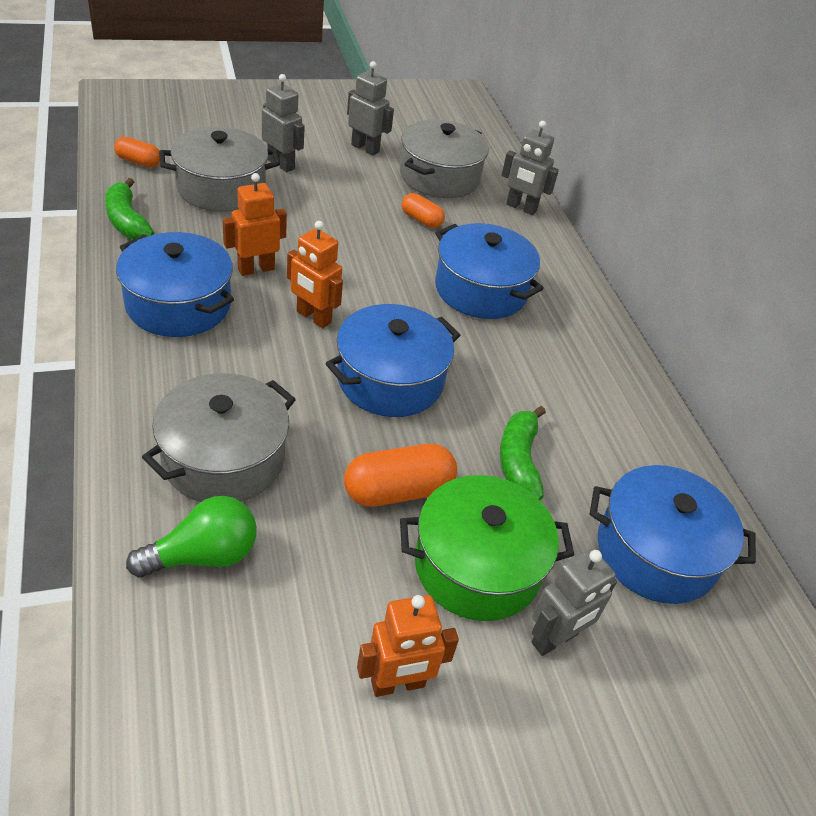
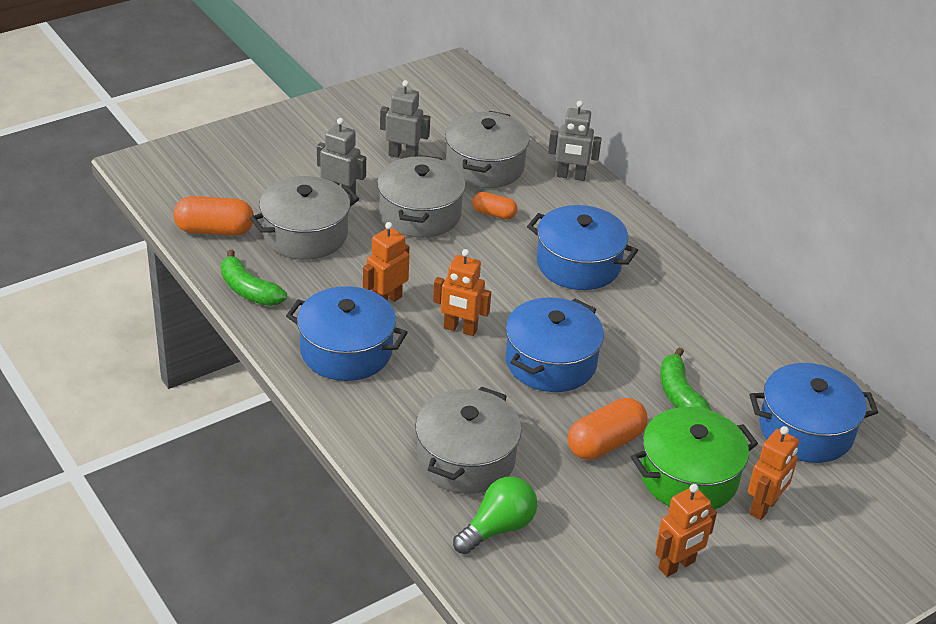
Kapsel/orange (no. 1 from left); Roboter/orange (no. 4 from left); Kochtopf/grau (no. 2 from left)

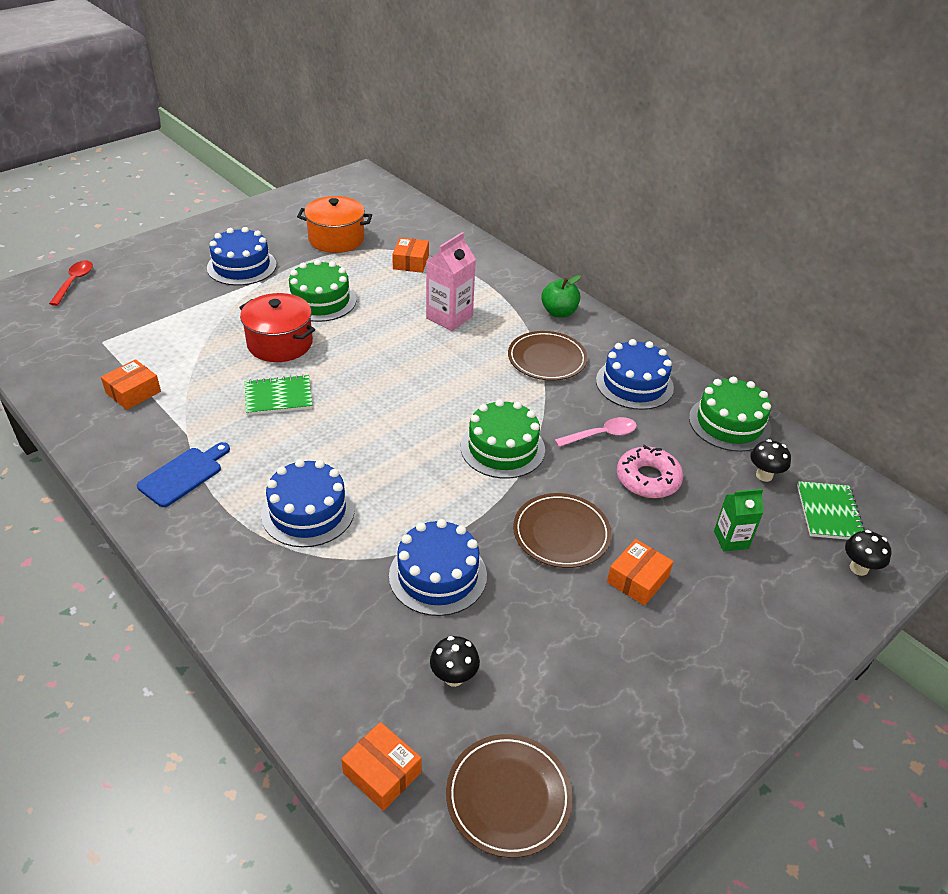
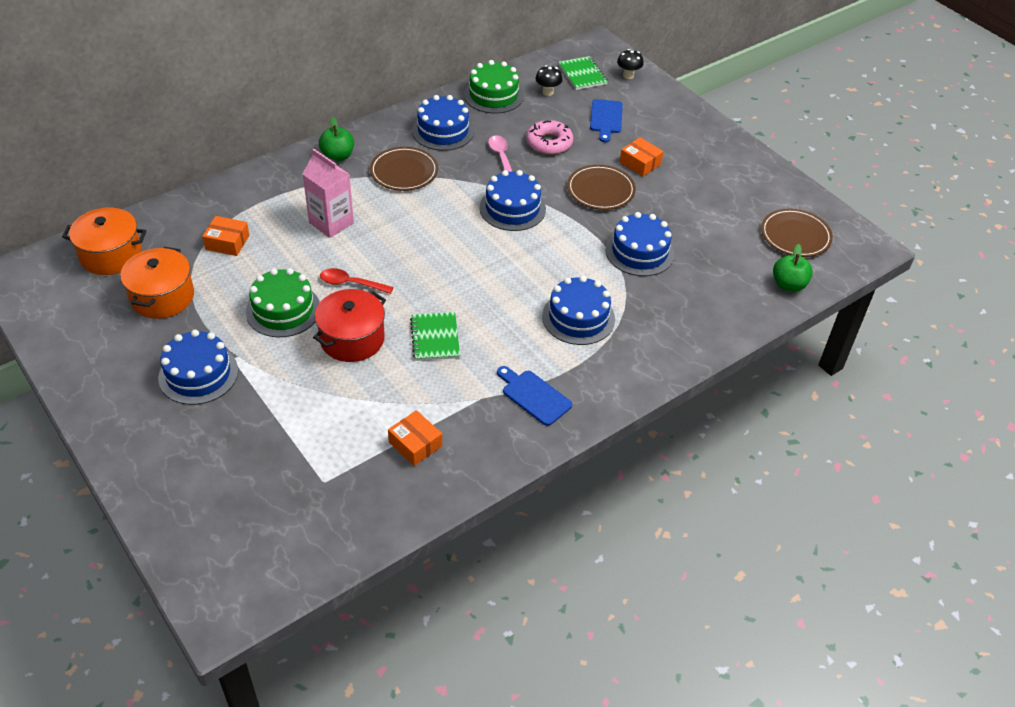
Löffel/rot; Kuchen/blau (no. 3 from left); Notizbuch/grün (no. 2 from left); Schneidebrett/blau (no. 2 from left); Pilz/schwarz (no. 1 from left in the first image); Apfel/grün (no. 2 from left); Kochtopf/orange (no. 1 from left)

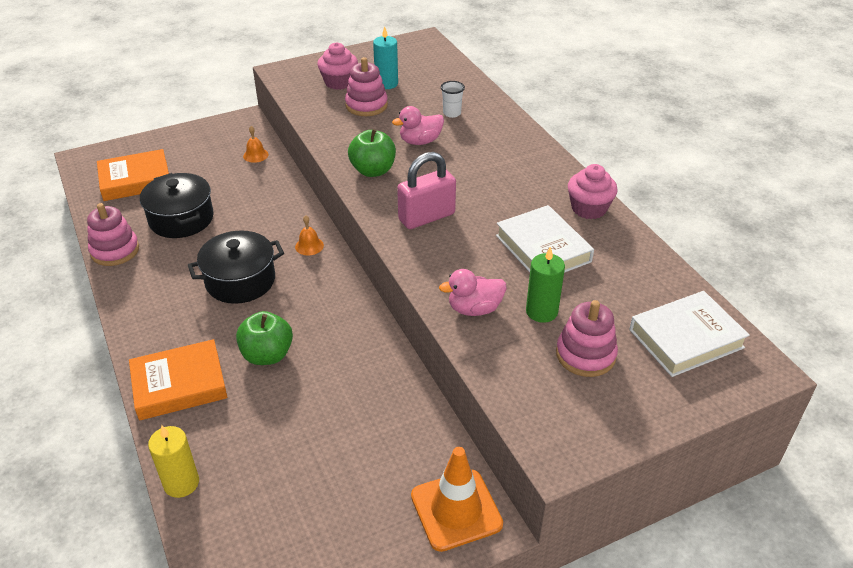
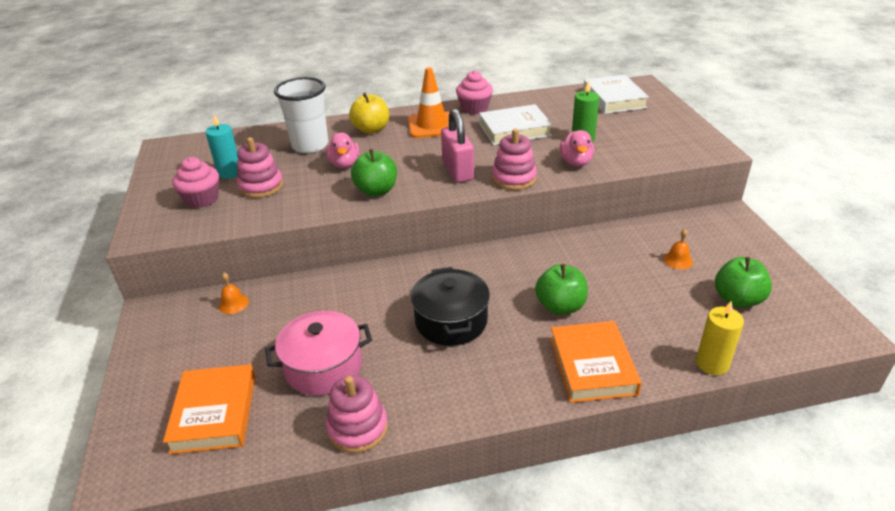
Becher/weiß; Kochtopf/rosa; Glocke/orange (no. 2 from left); Stapelspielzeug/rosa (no. 3 from left); Leitkegel/orange; Apfel/gelb; Apfel/grün (no. 3 from left)

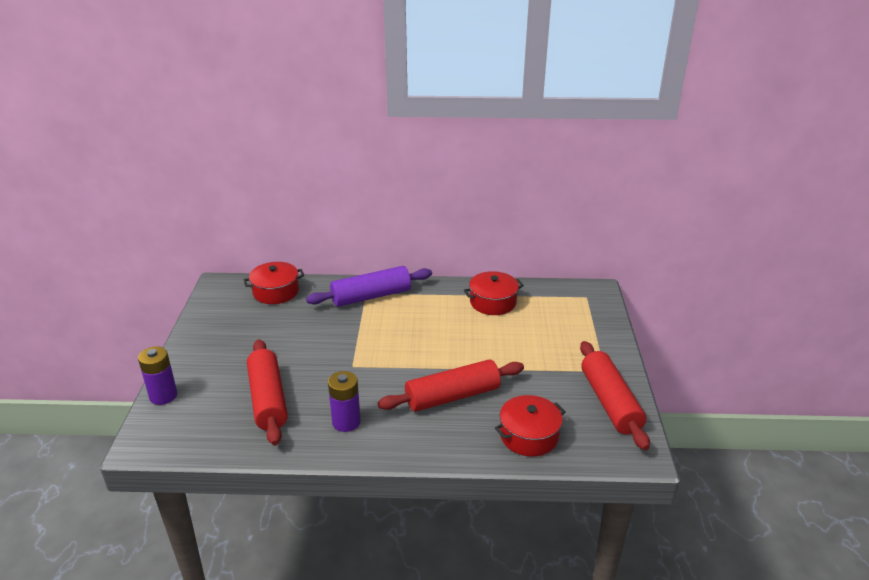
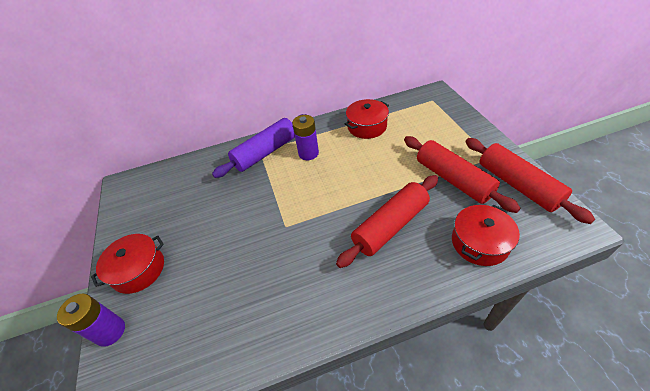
Kochtopf/rot (no. 1 from left); Nudelholz/rot (no. 2 from left); Batterie/lila (no. 2 from left)

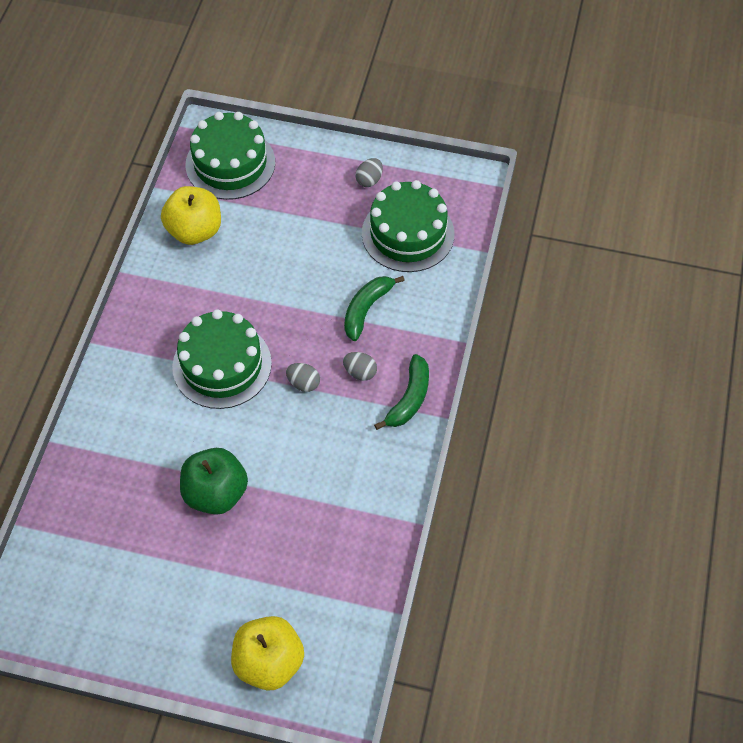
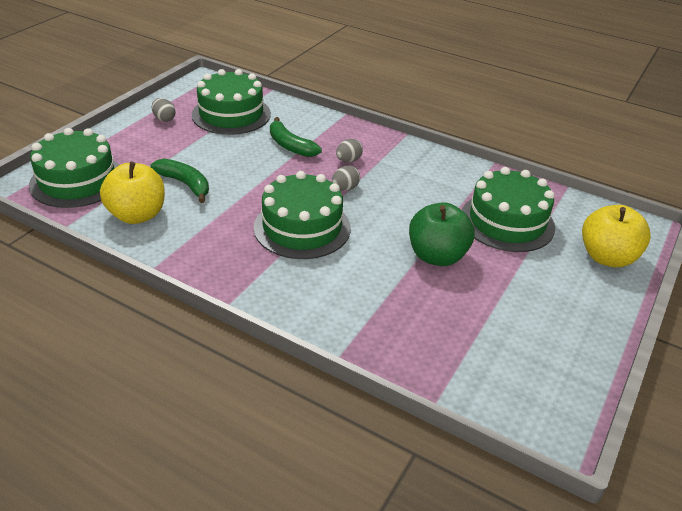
Banane/grün (no. 1 from left); Kuchen/grün (no. 4 from left)

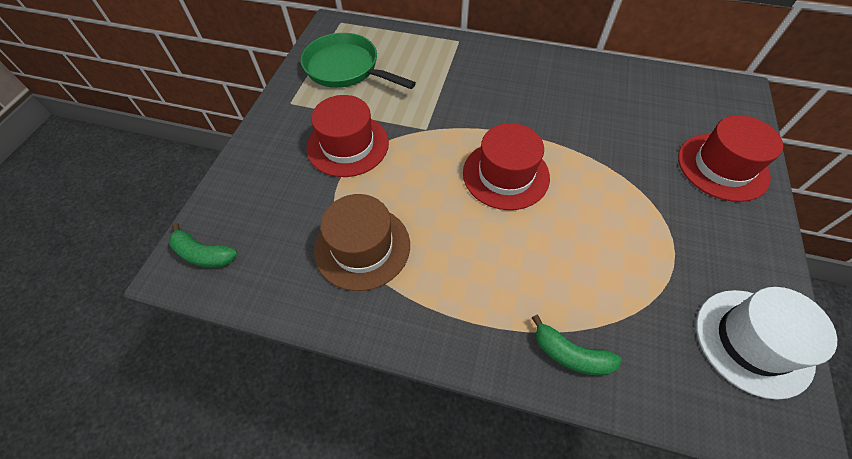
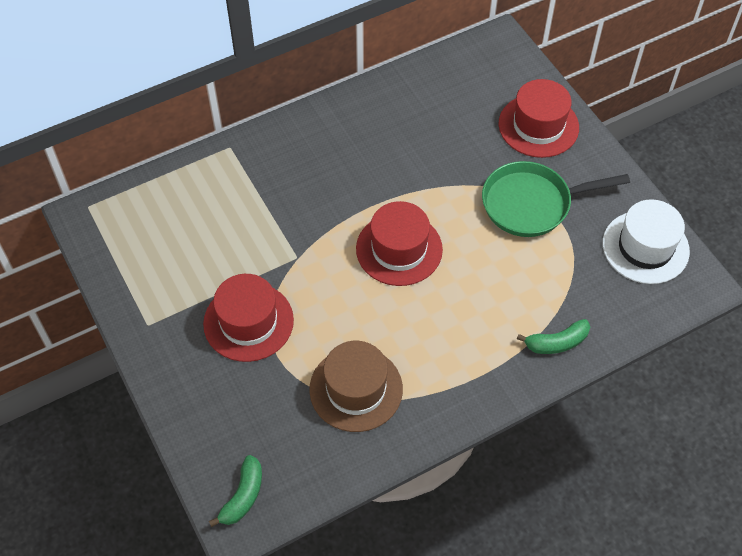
Pfanne/grün; Banane/grün (no. 1 from left)

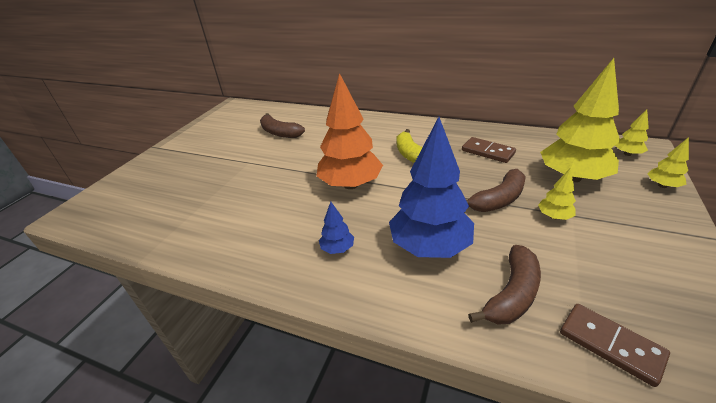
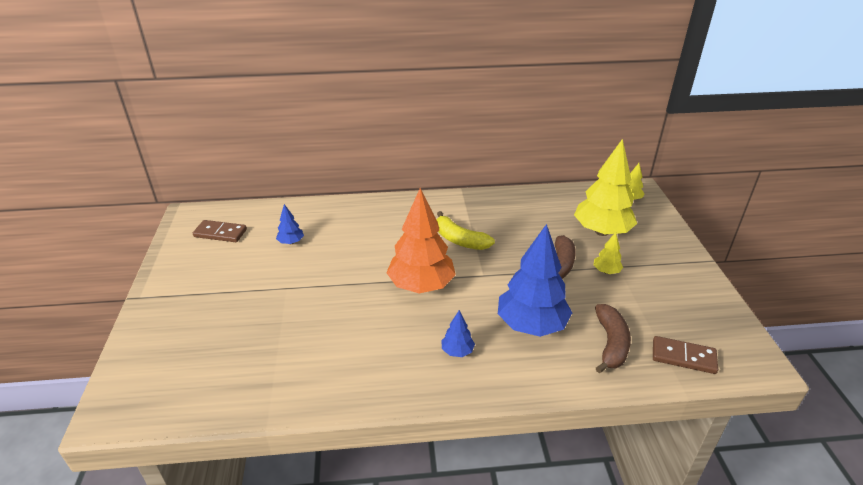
Baum/blau (no. 1 from left); Dominostein/braun (no. 1 from left); Baum/gelb (no. 4 from left in the first image)

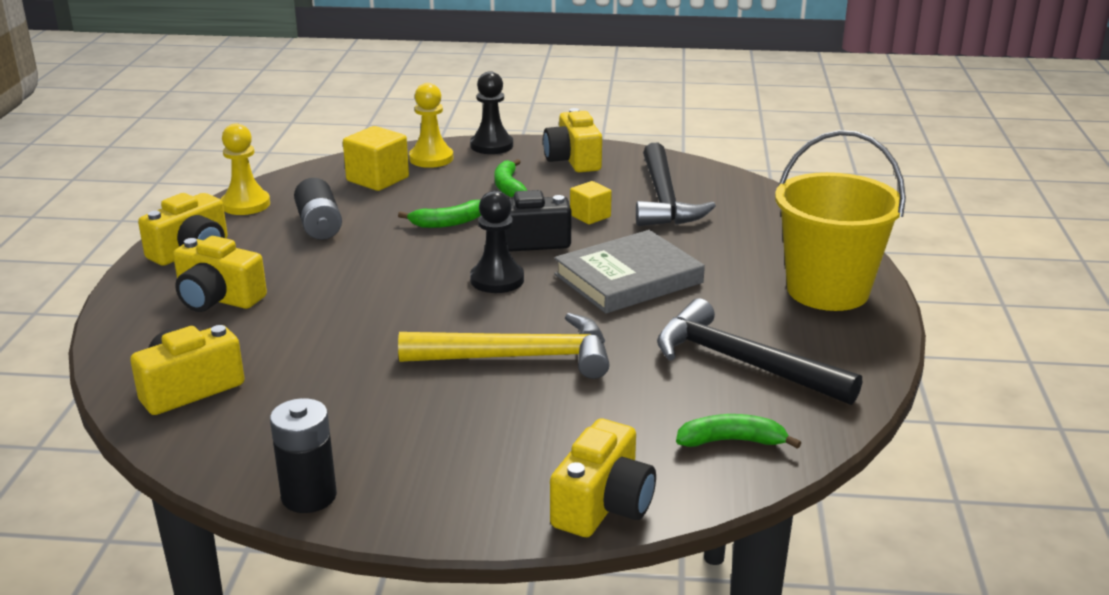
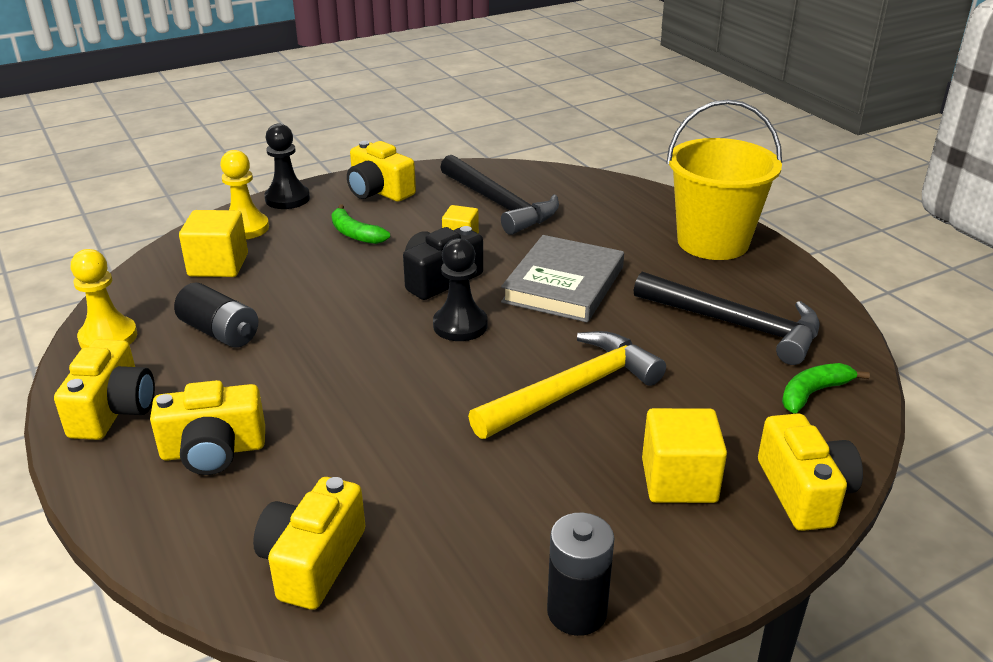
Banane/grün (no. 1 from left in the first image); Hammer/schwarz (no. 2 from left); Kubus/gelb (no. 3 from left)

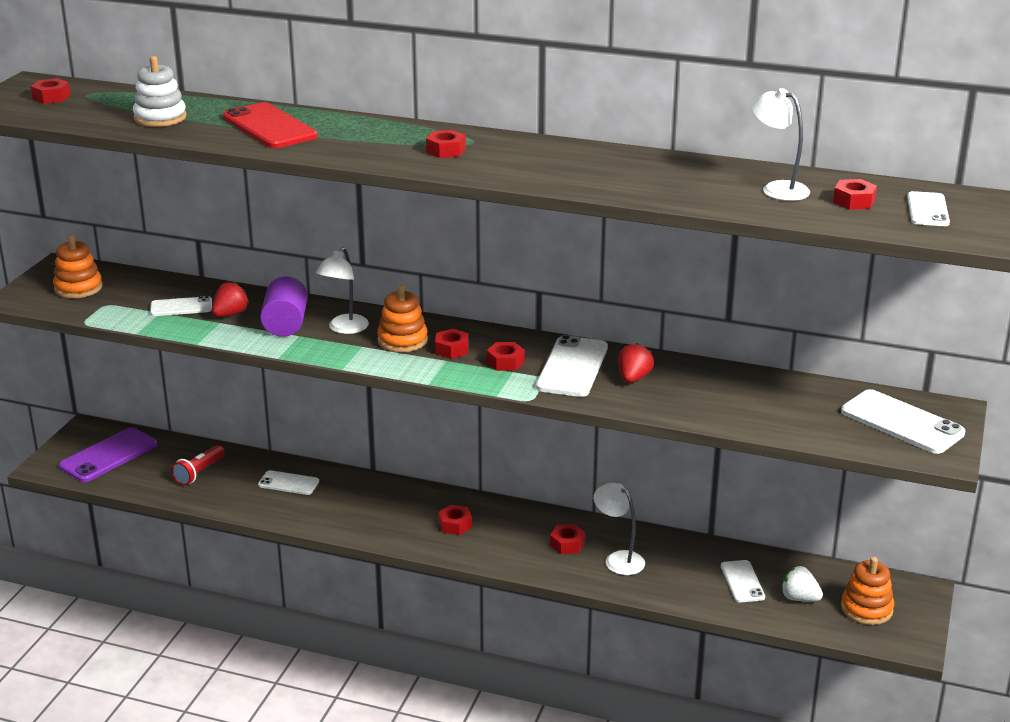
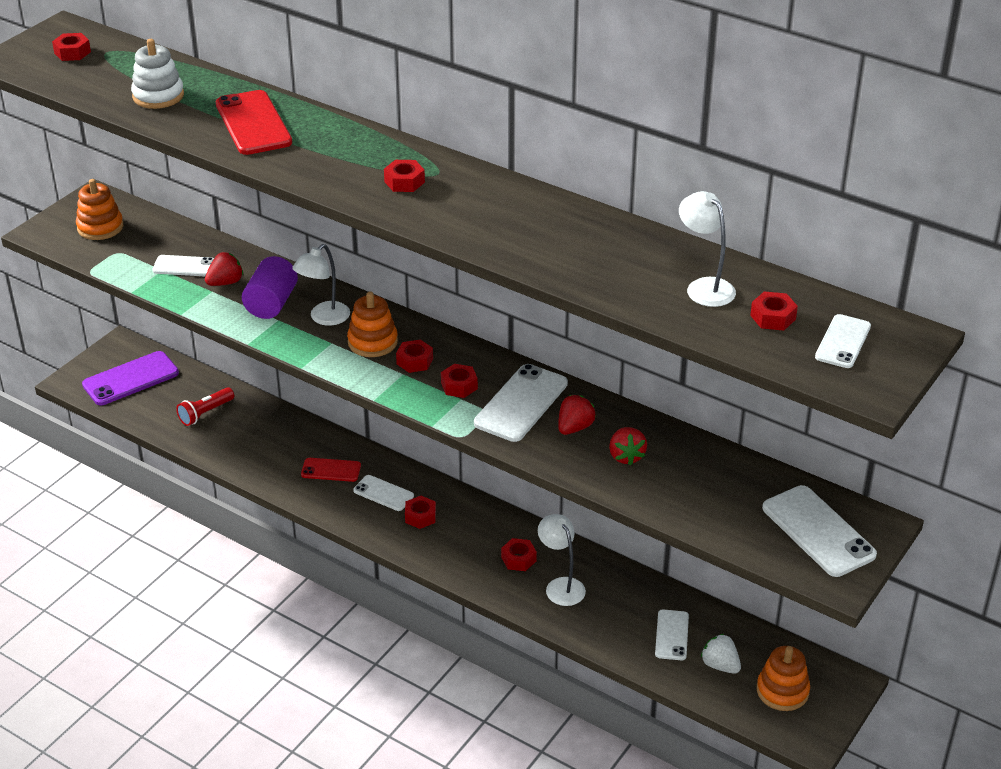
Handy/weiß (no. 2 from left); Erdbeere/rot (no. 3 from left); Handy/rot (no. 2 from left)

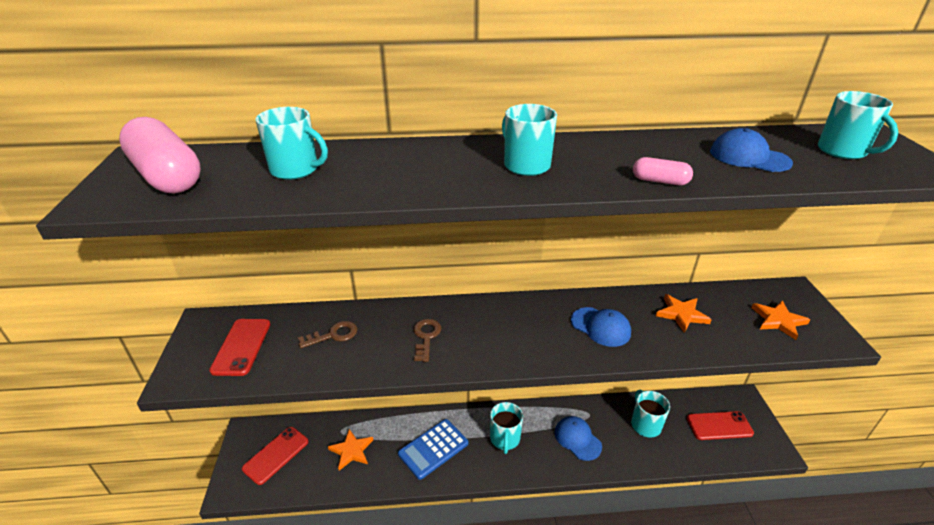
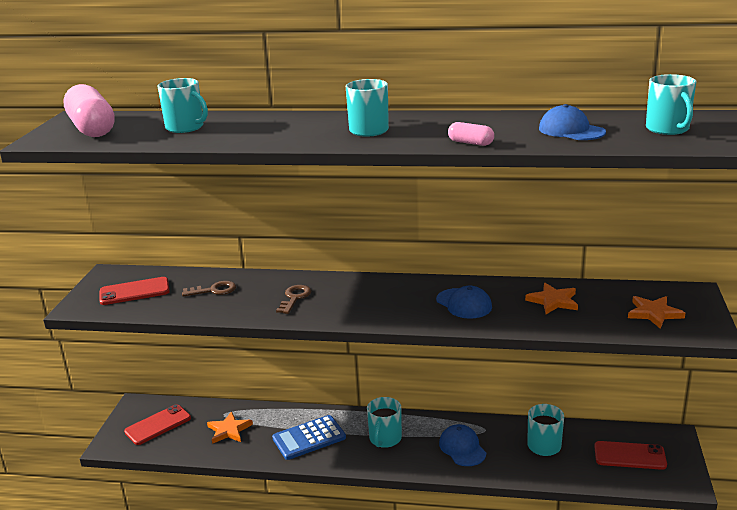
Handy/rot (no. 1 from left)

